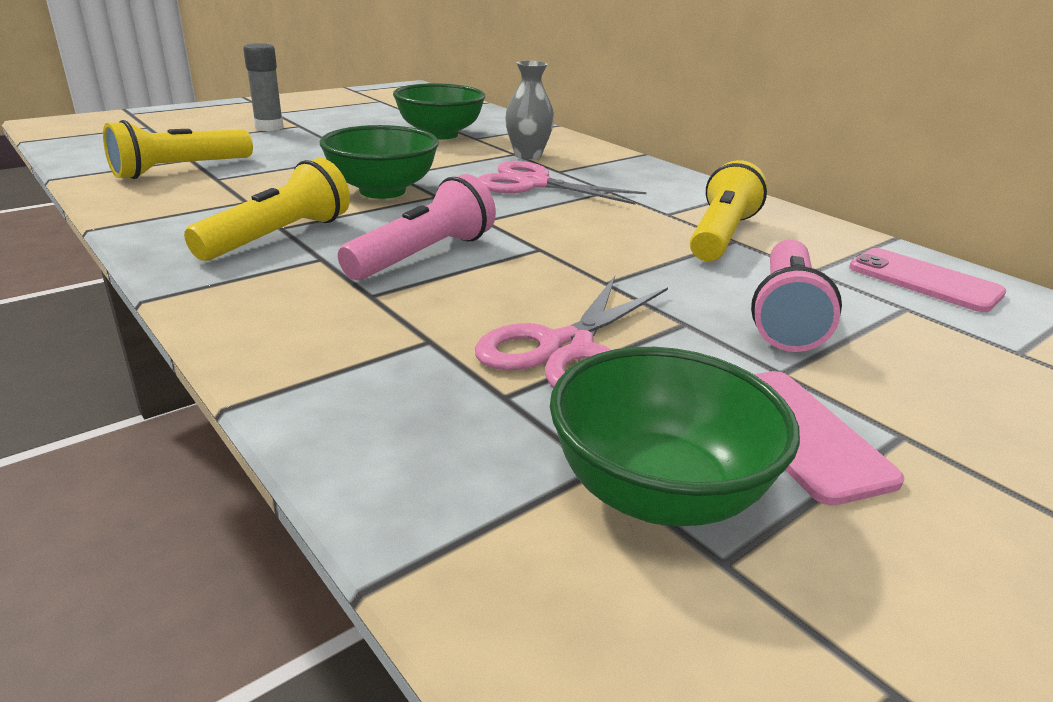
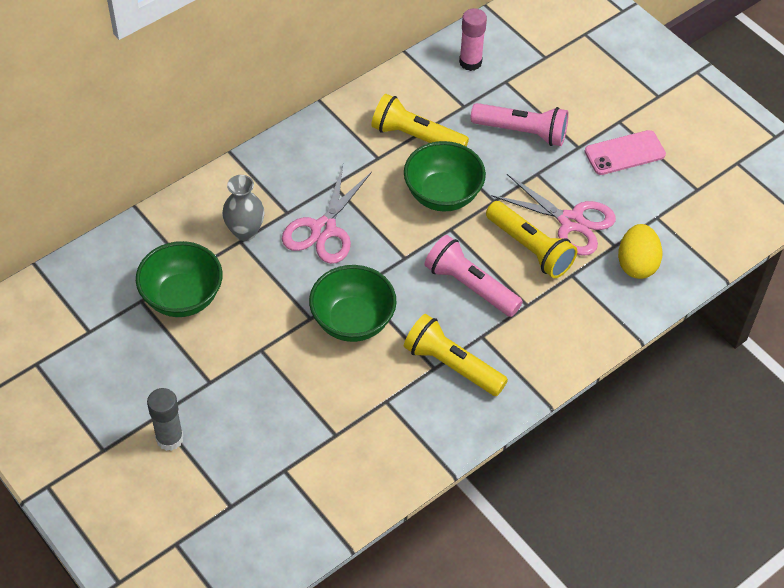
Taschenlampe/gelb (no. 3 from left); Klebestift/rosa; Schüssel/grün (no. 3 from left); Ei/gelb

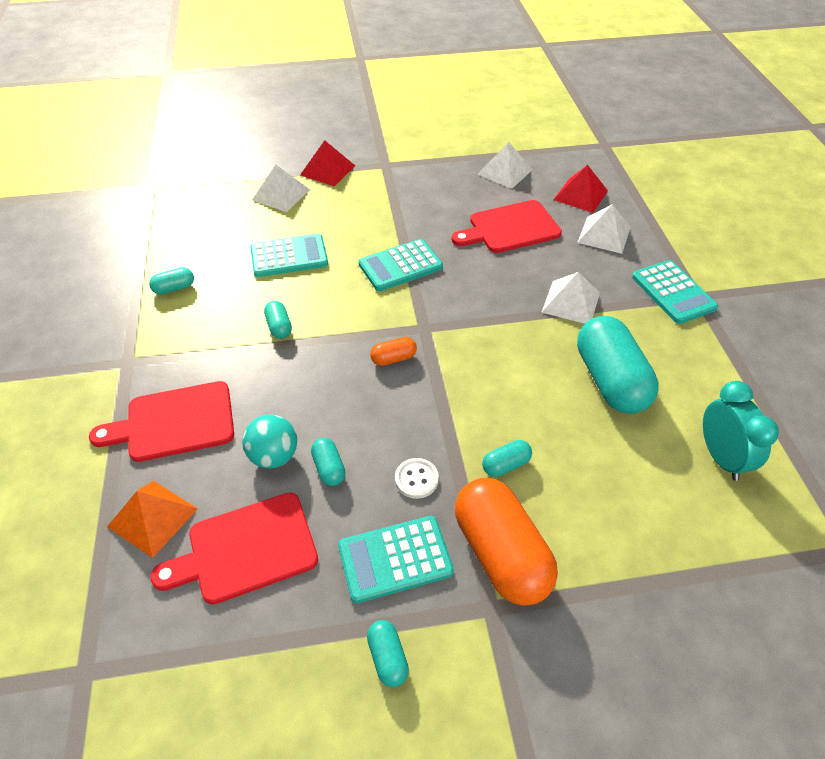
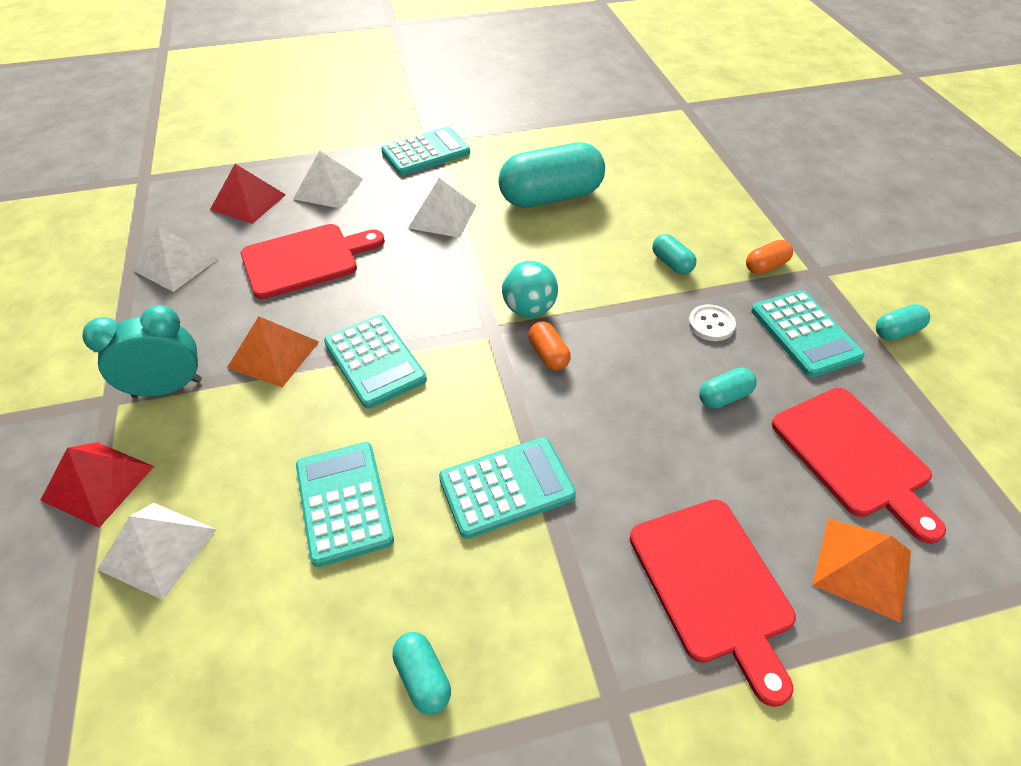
Schneidebrett/rot (no. 1 from left); Taschenrechner/türkis (no. 4 from left); Wecker/türkis; Ball/türkis; Kapsel/orange (no. 2 from left); Pyramide/orange (no. 1 from left)

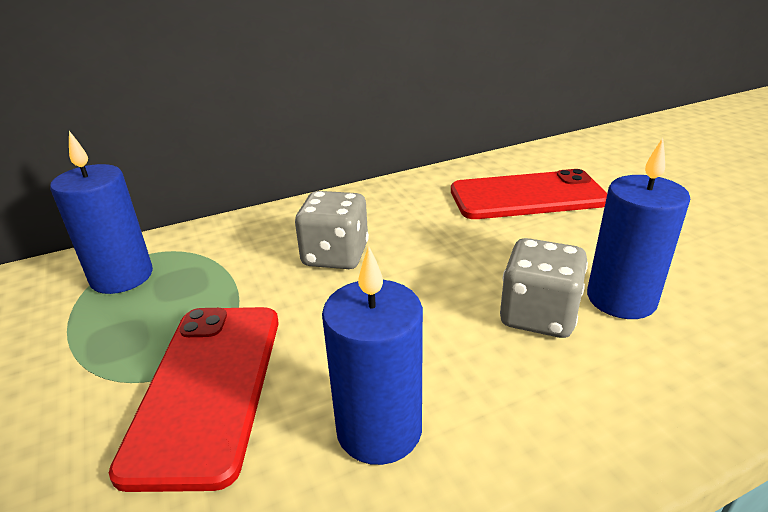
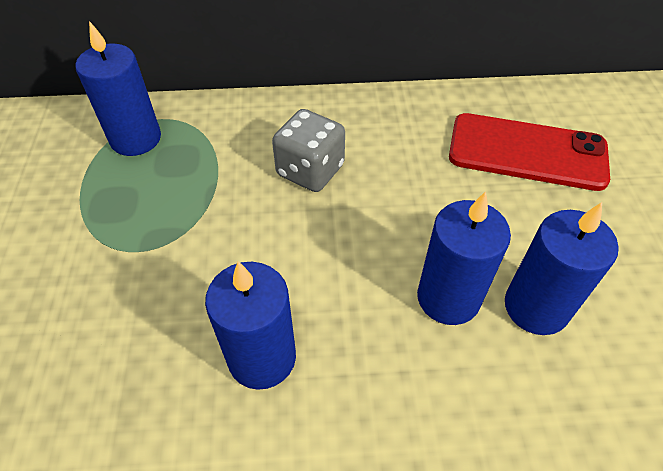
Kerze/blau (no. 3 from left); Handy/rot (no. 1 from left in the first image)

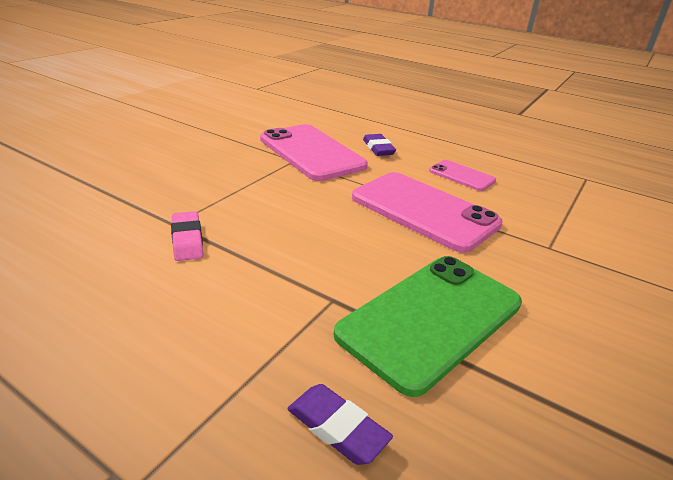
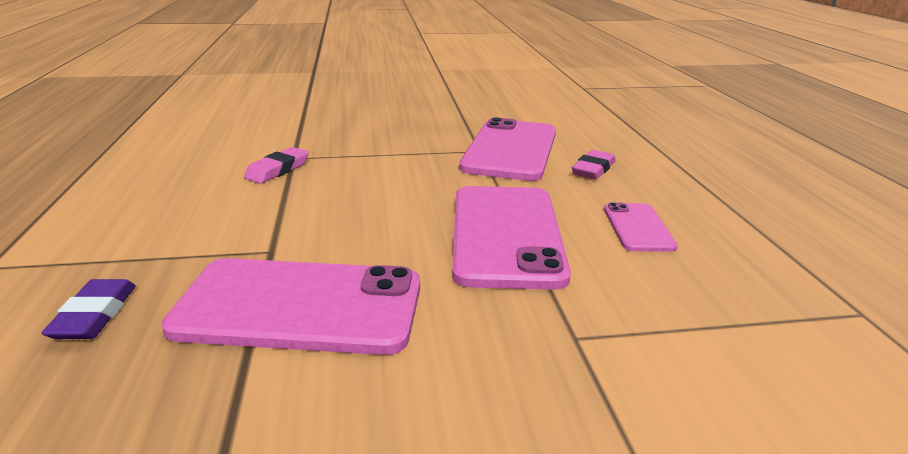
Radiergummi/rosa (no. 2 from left); Handy/rosa (no. 1 from left)

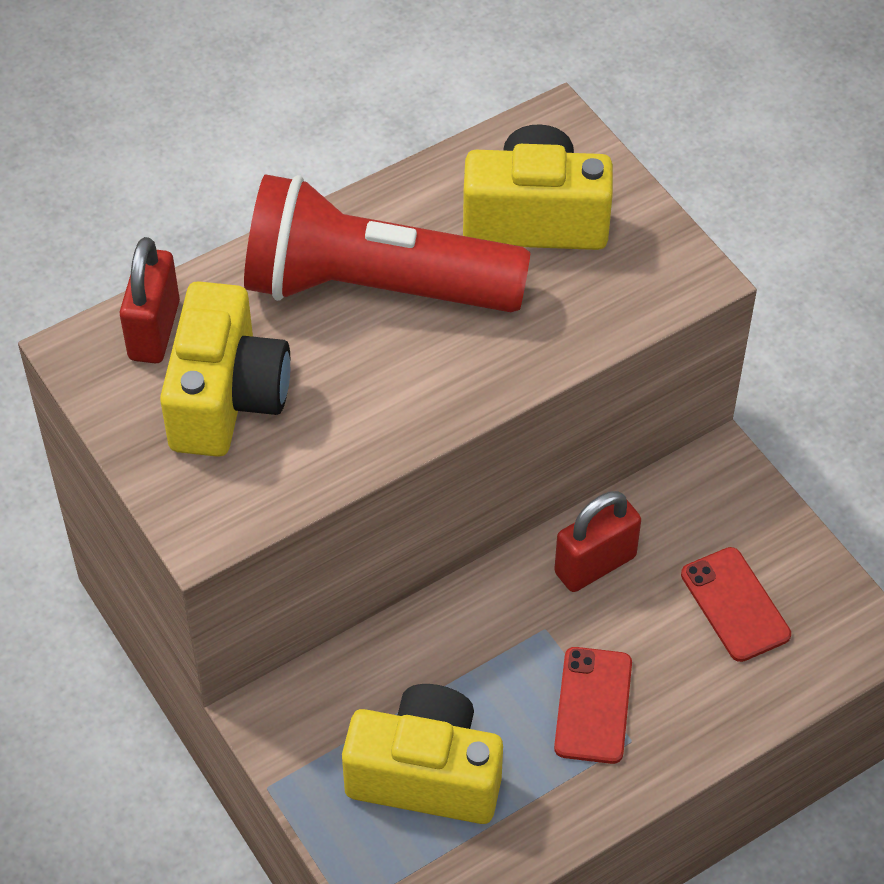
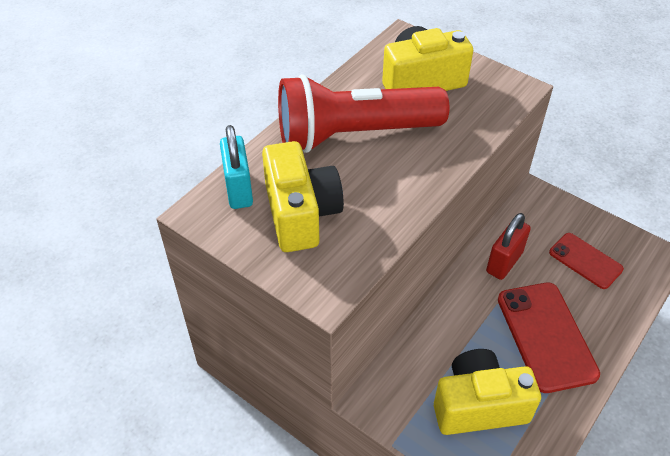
Vorhängeschloss/türkis; Handy/rot (no. 1 from left)

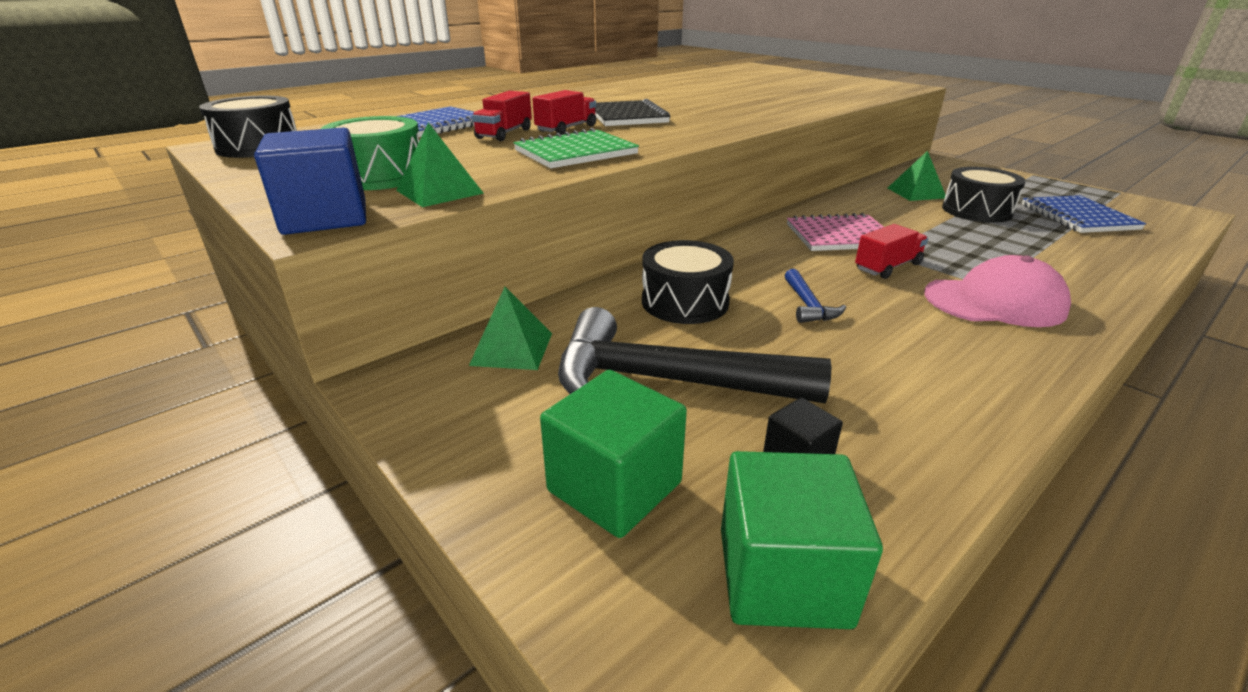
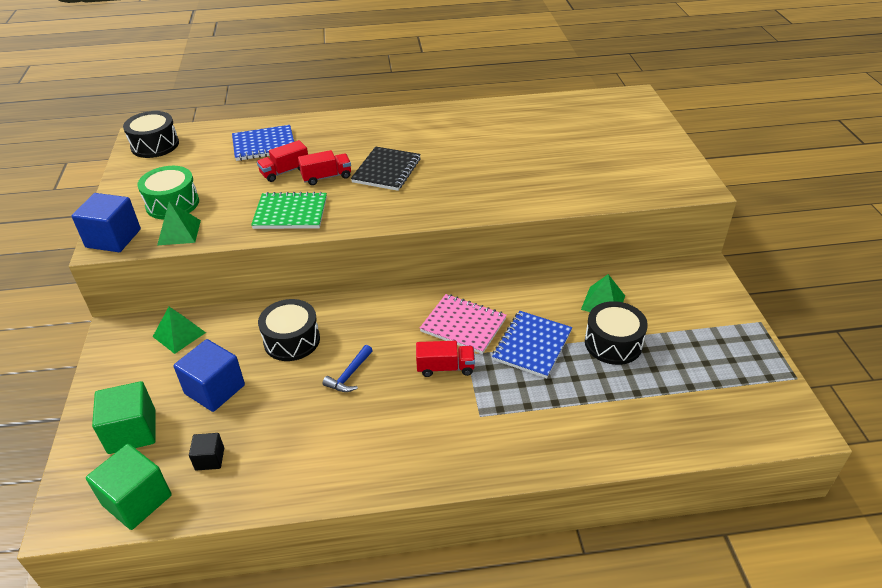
Notizbuch/blau (no. 2 from left); Kappe/rosa; Kubus/blau (no. 2 from left)

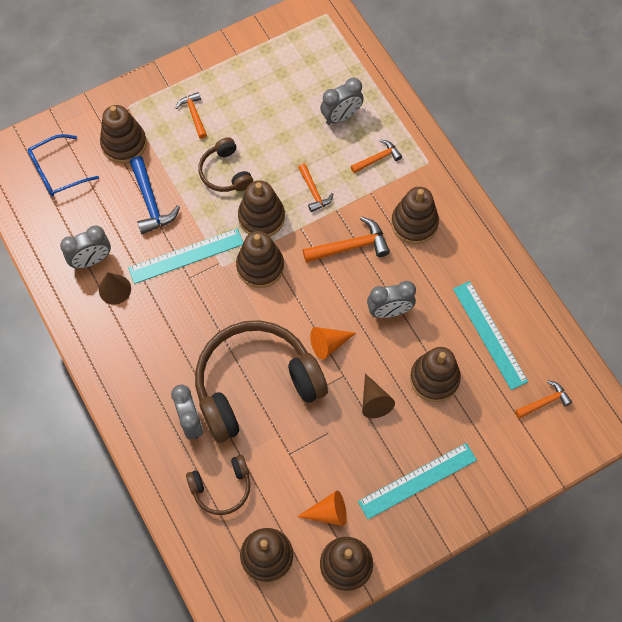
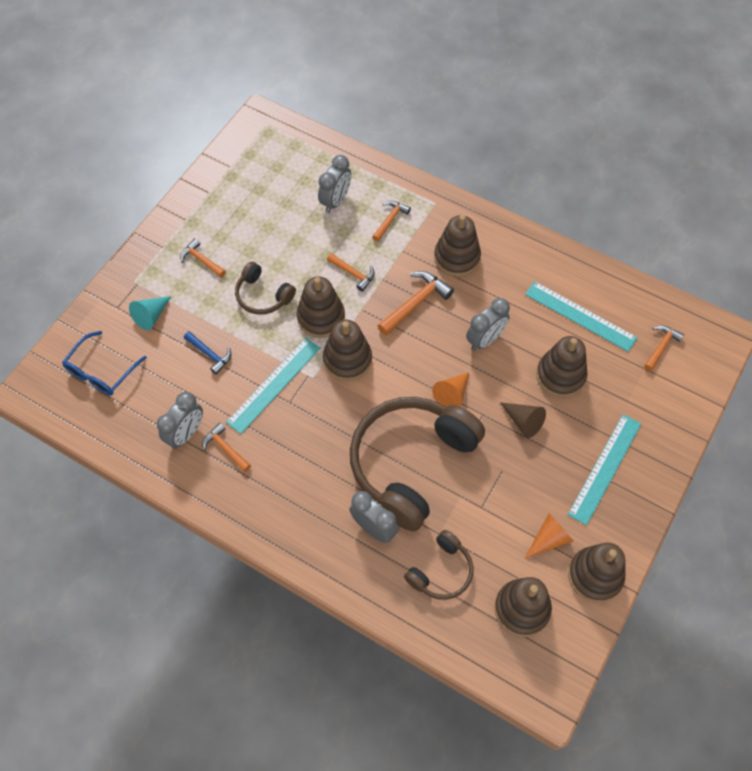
Kegel/türkis; Hammer/blau; Hammer/orange (no. 2 from left)

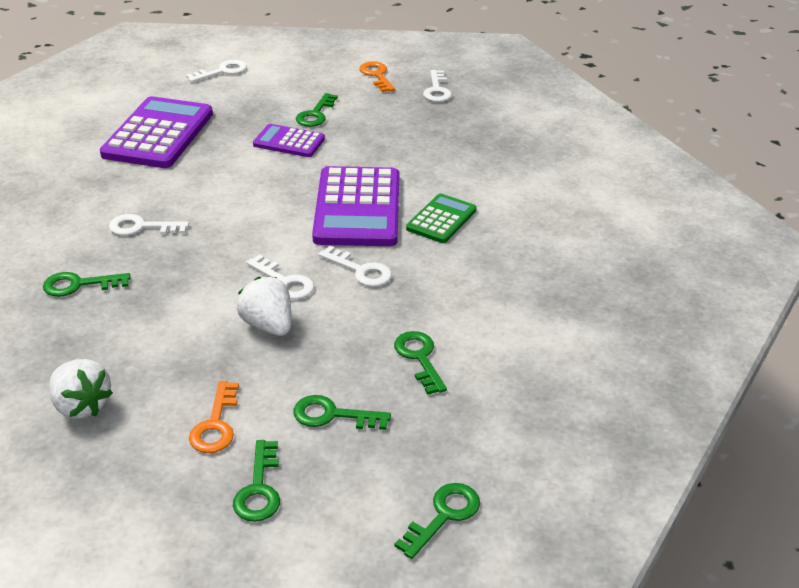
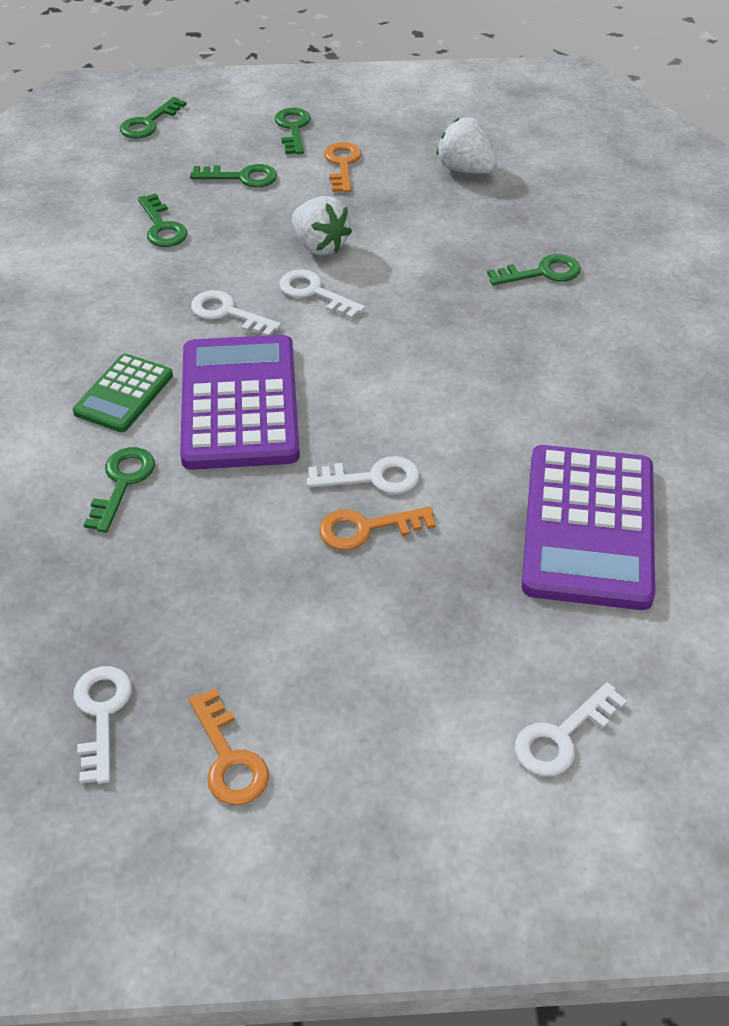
Schlüssel/grün (no. 1 from left); Schlüssel/orange (no. 3 from left); Schlüssel/weiß (no. 4 from left)

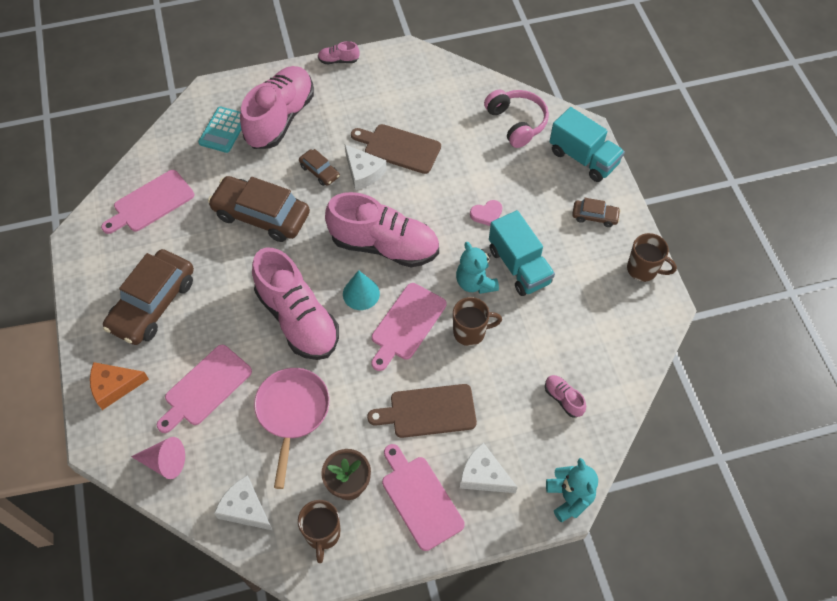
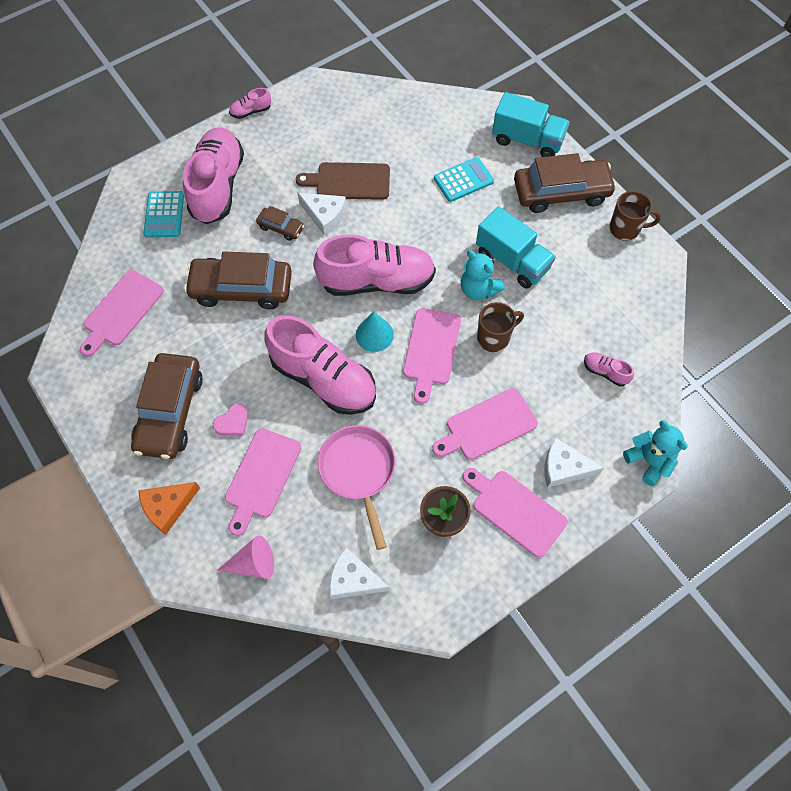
Kopfhörer/rosa; Auto/braun (no. 4 from left); Herz/rosa; Schneidebrett/rosa (no. 4 from left); Tasse/braun (no. 1 from left in the first image); Taschenrechner/türkis (no. 2 from left)

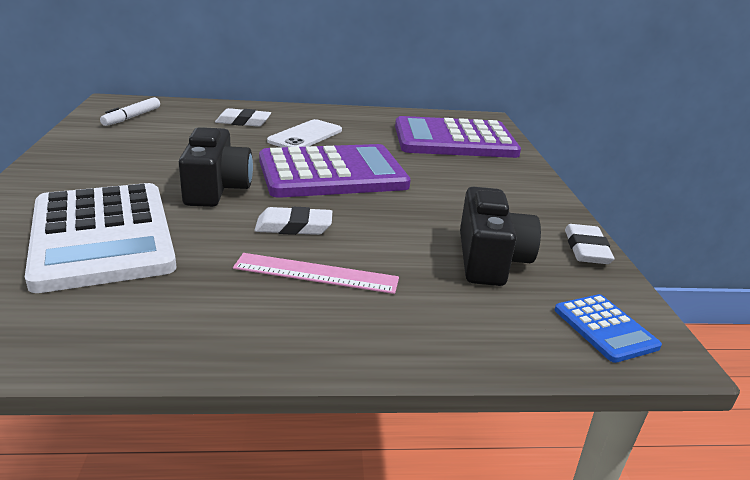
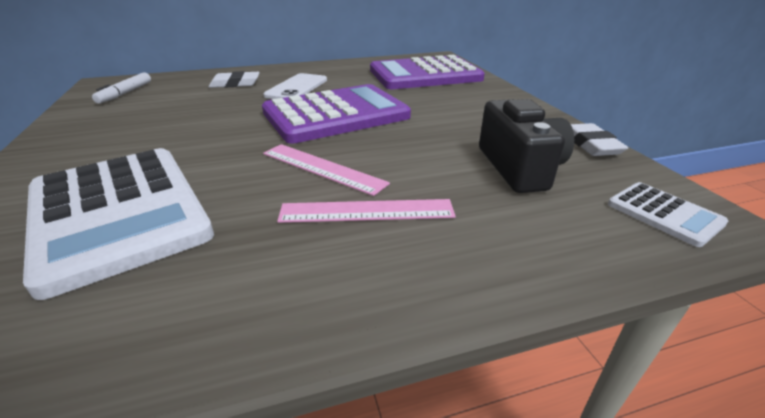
Kamera/schwarz (no. 1 from left in the first image); Lineal/rosa (no. 1 from left); Taschenrechner/weiß (no. 2 from left)

